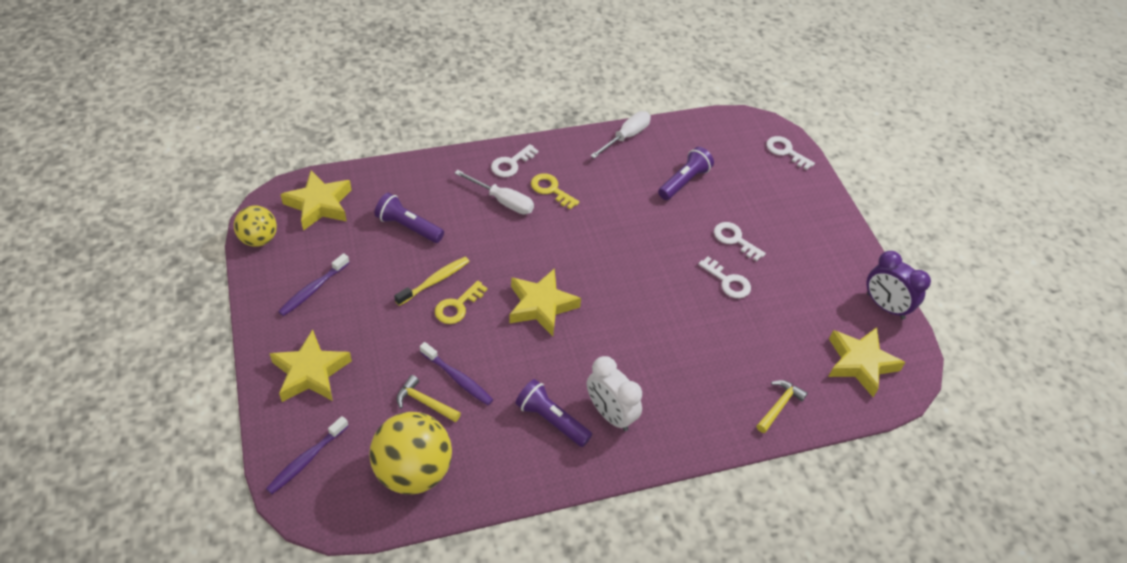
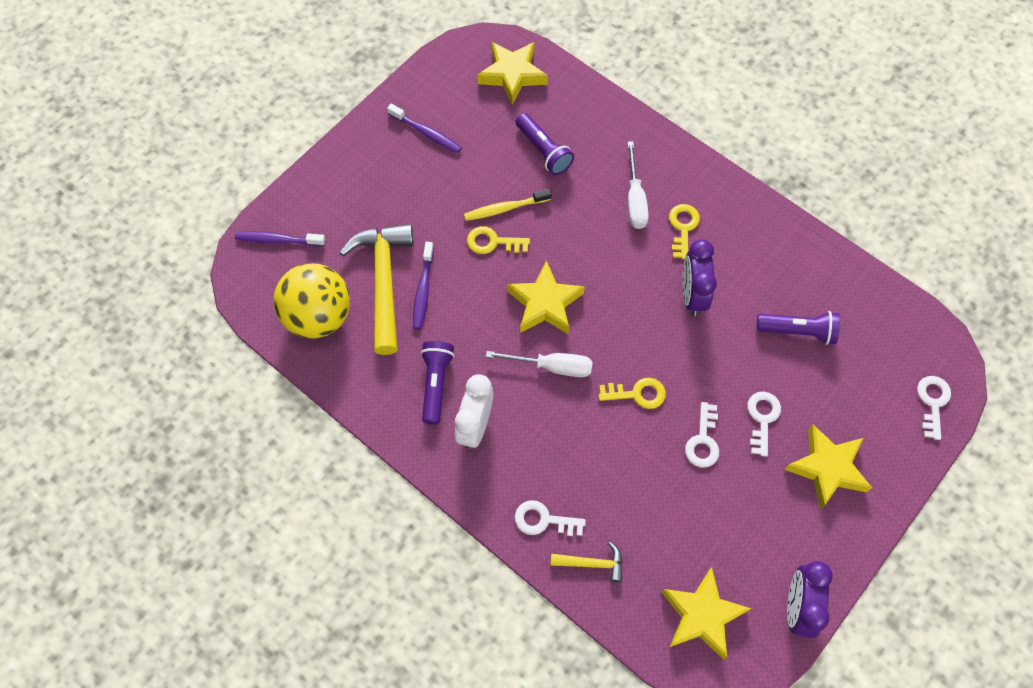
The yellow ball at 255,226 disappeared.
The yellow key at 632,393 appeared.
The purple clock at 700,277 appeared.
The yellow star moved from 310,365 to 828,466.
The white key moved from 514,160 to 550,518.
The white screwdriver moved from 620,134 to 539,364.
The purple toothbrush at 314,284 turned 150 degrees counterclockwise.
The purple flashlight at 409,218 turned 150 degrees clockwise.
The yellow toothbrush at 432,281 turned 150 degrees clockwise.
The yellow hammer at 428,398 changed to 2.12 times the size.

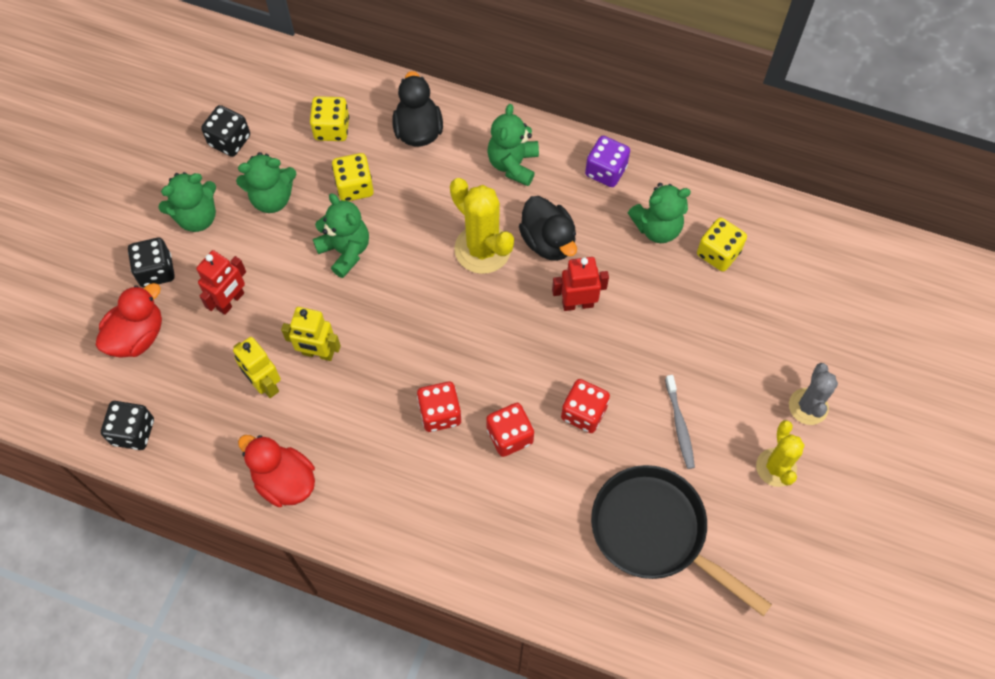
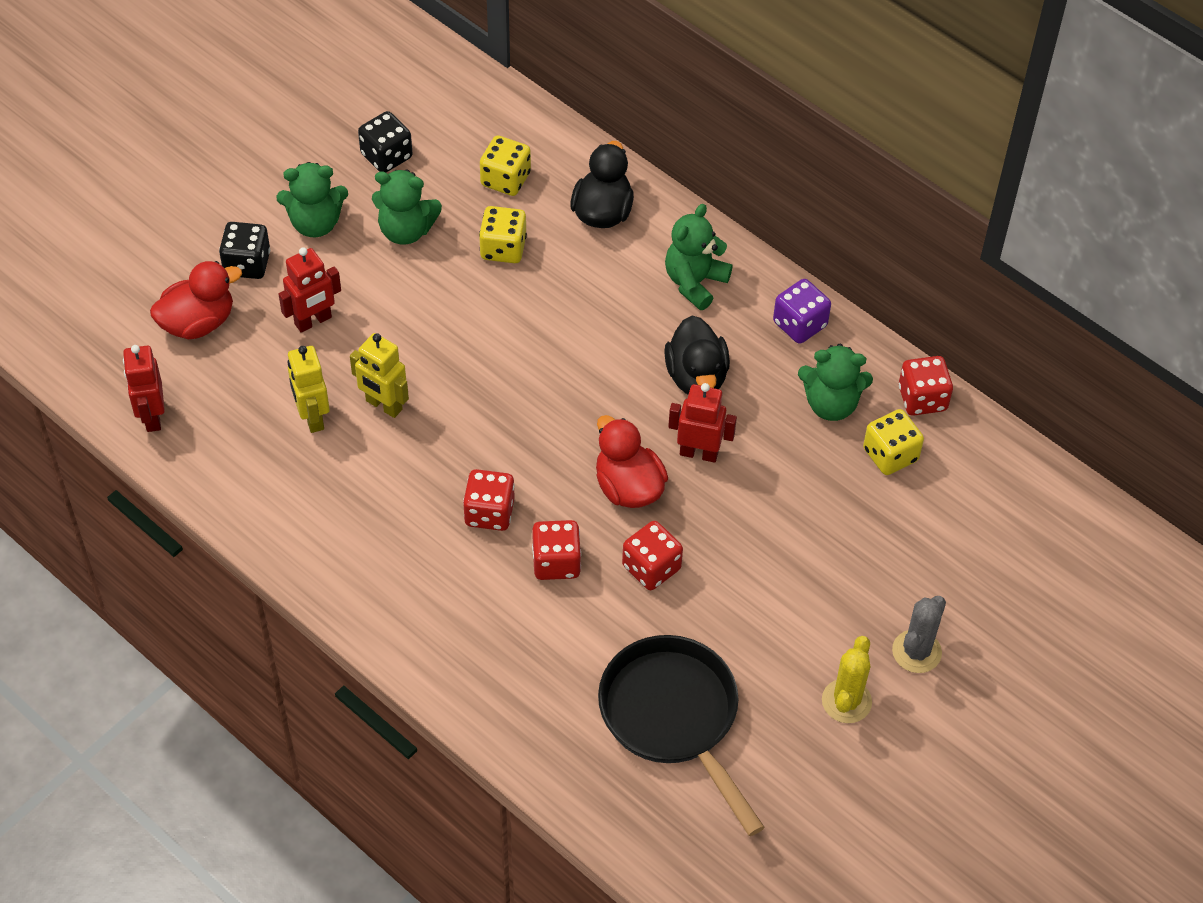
The green teddy bear at 341,235 disappeared.
The yellow cactus at 482,226 disappeared.
The grey toothbrush at 680,422 disappeared.
The red dice at 926,386 appeared.
The red duck moved from 276,471 to 632,461.
The black dice at 127,425 was replaced by the red robot at 144,388.

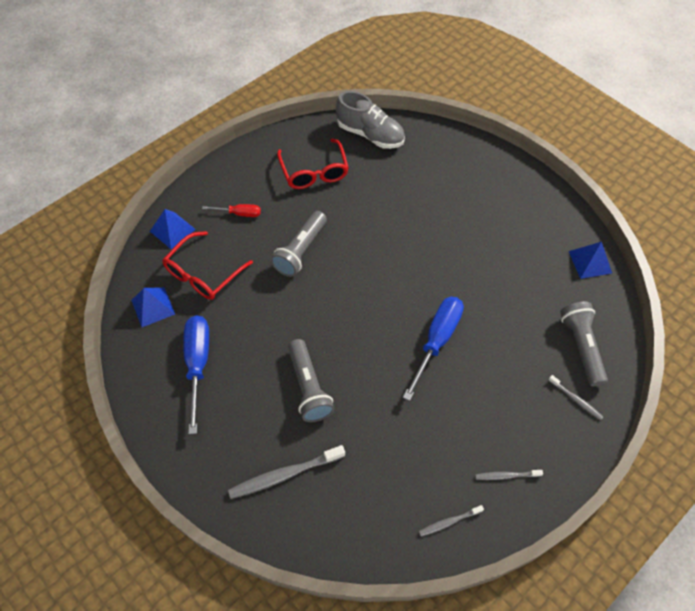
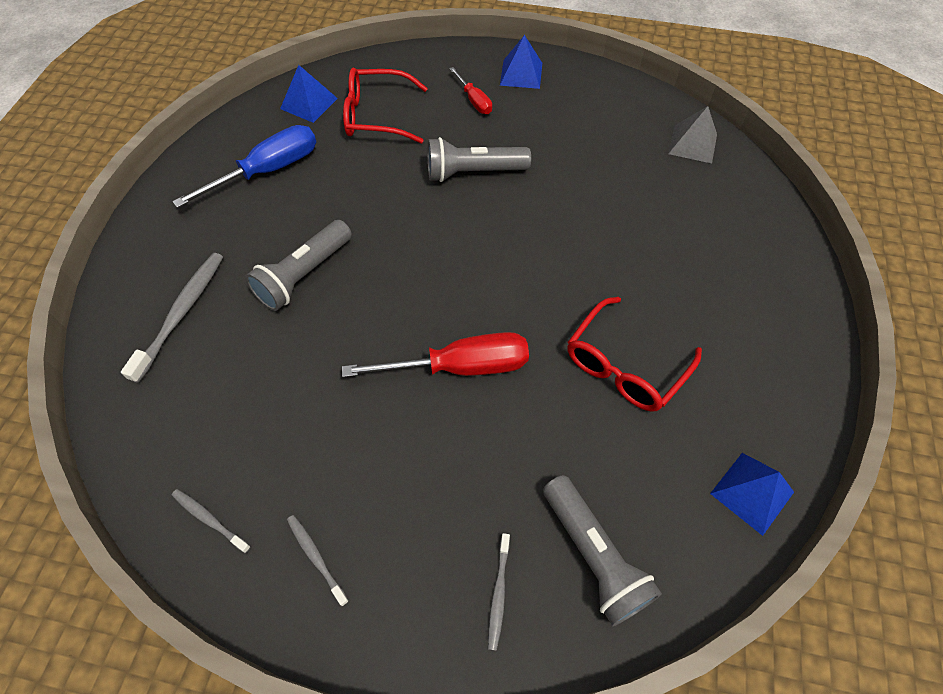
The blue pyramid moved from 173,229 to 521,62.
The red glasses moved from 313,163 to 634,354.
The grey shoe at 370,120 was replaced by the grey pyramid at 692,134.
The blue screwdriver at 433,349 became the red screwdriver at 435,354.
The grey toothbrush at 286,472 turned 75 degrees clockwise.
The grey flashlight at 584,344 turned 105 degrees clockwise.

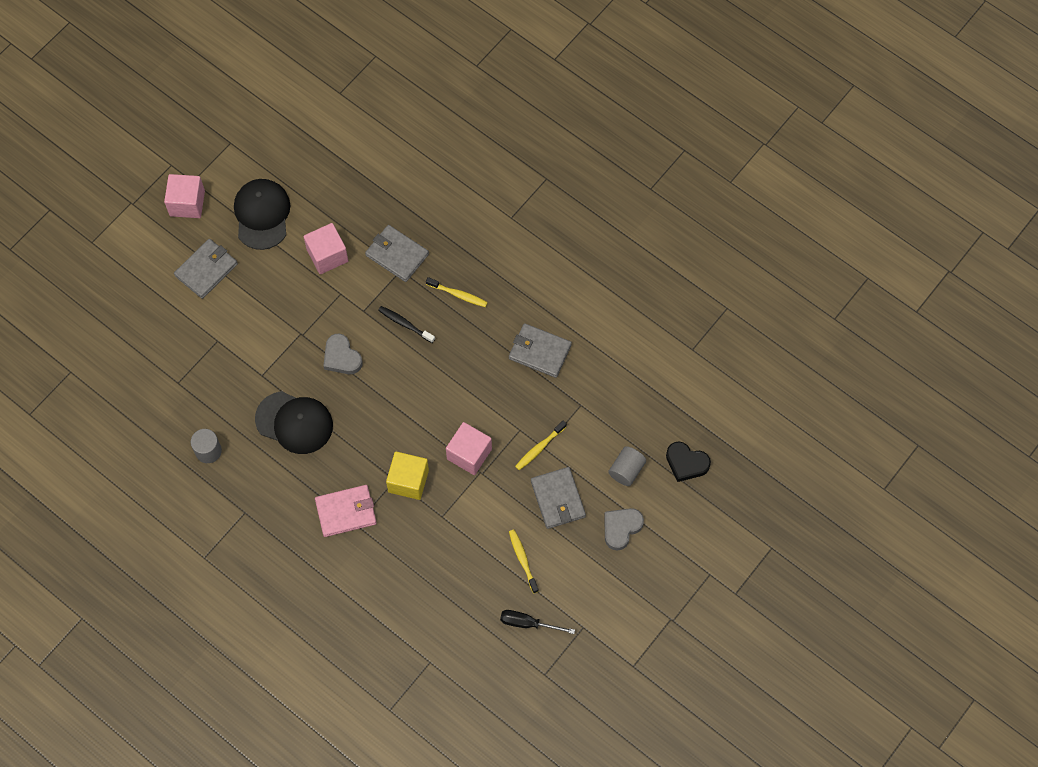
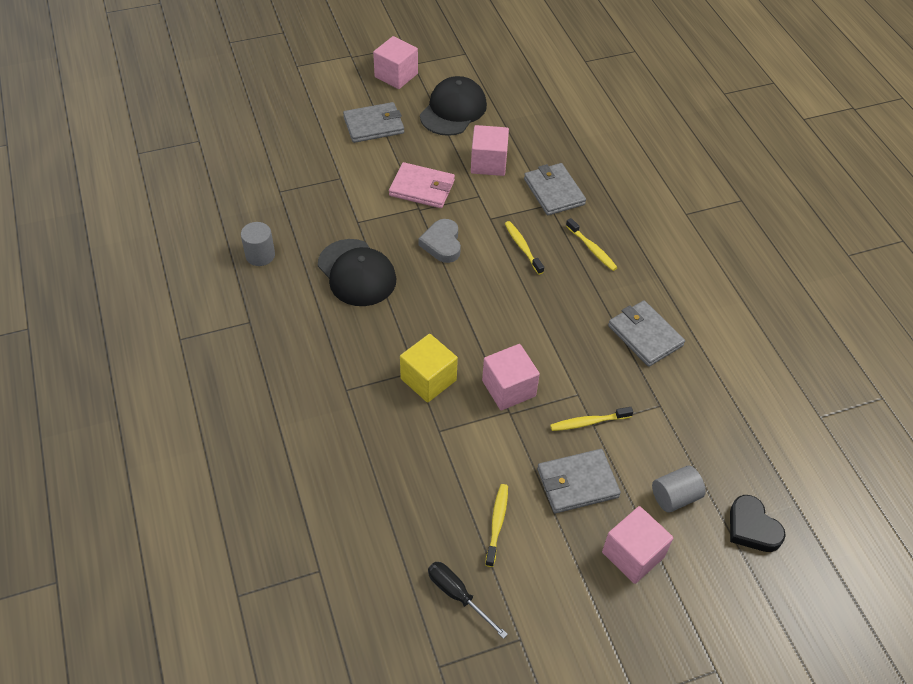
The pink wallet moved from 346,511 to 422,185.
The grey heart at 624,529 was replaced by the pink cube at 637,545.
The black toothbrush at 406,324 became the yellow toothbrush at 524,248.
The grey wallet at 558,498 turned 60 degrees clockwise.

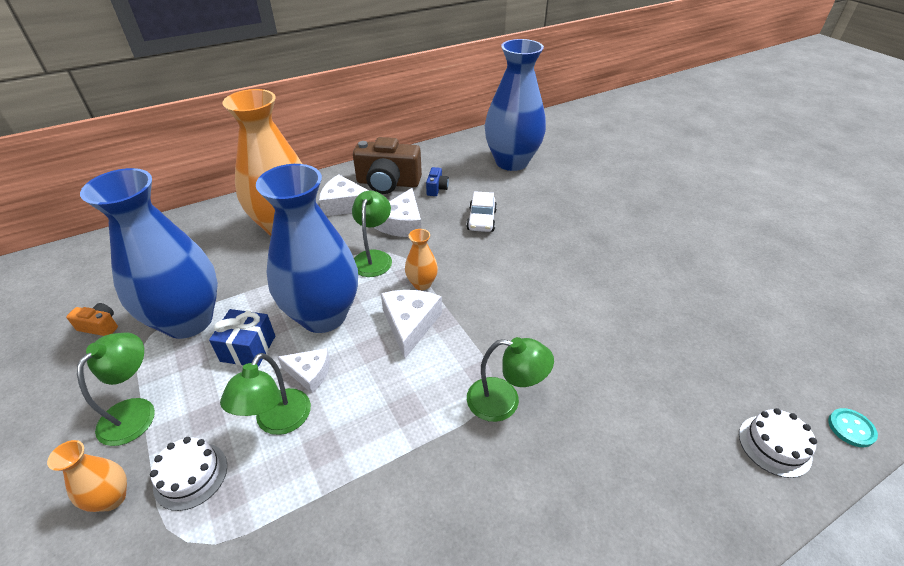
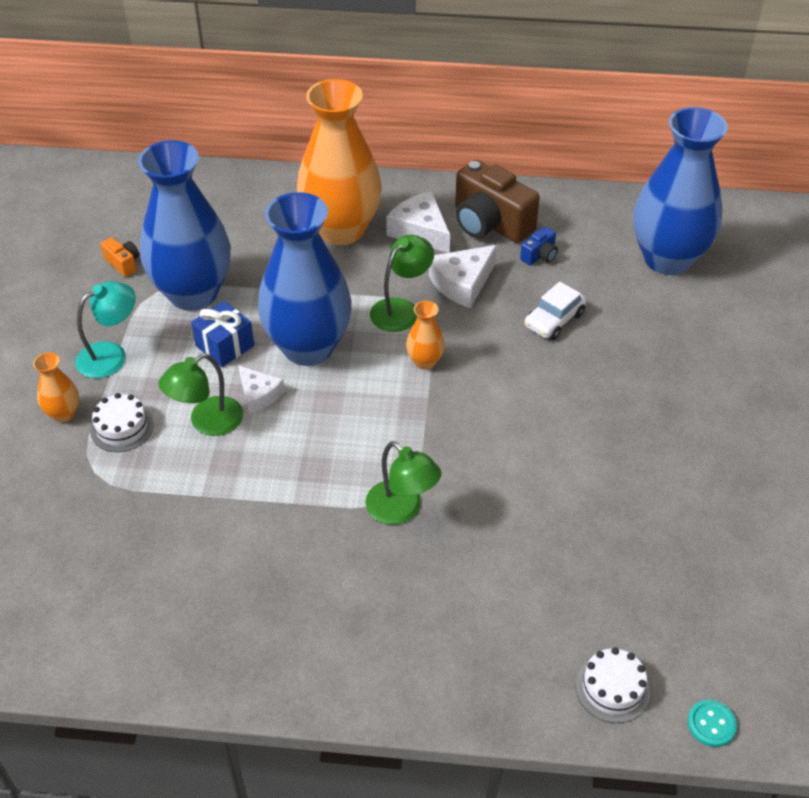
The white cheese at 411,324 disappeared.
The green lamp at 116,389 became the turquoise lamp at 105,329.

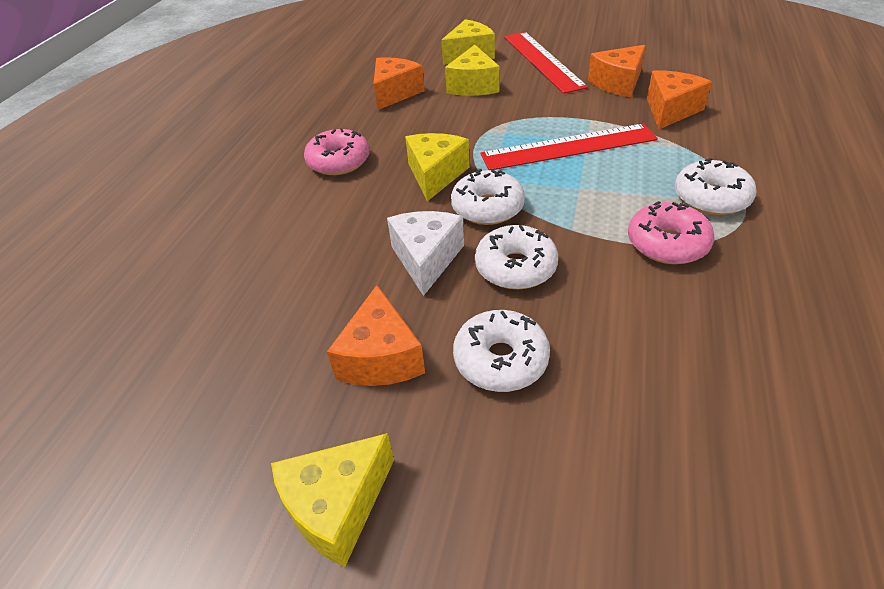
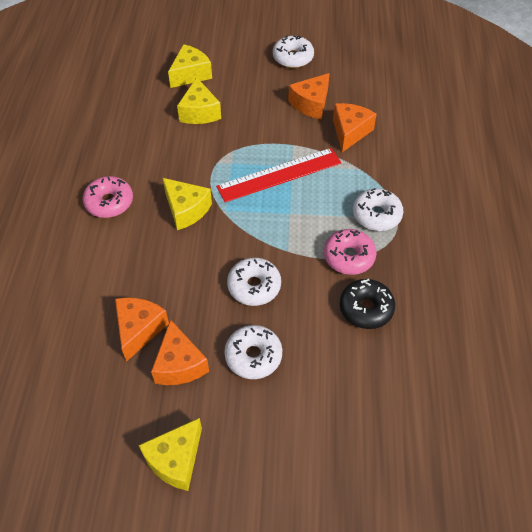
The white cheese at 425,253 disappeared.
The red ruler at 546,63 disappeared.
The black donut at 367,304 appeared.
The orange cheese moved from 399,83 to 142,330.
The white donut moved from 488,197 to 293,51.
The yellow cheese at 437,167 turned 135 degrees clockwise.

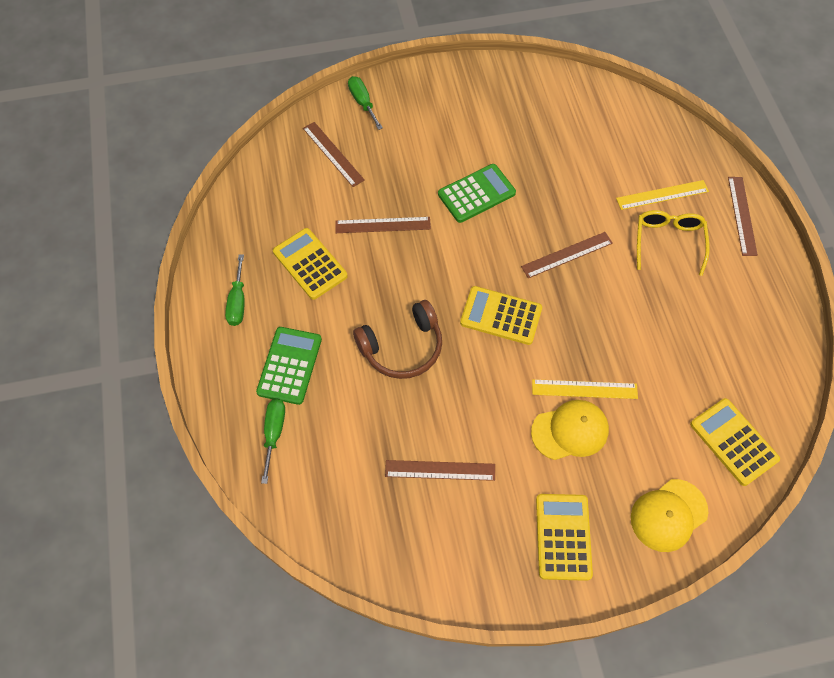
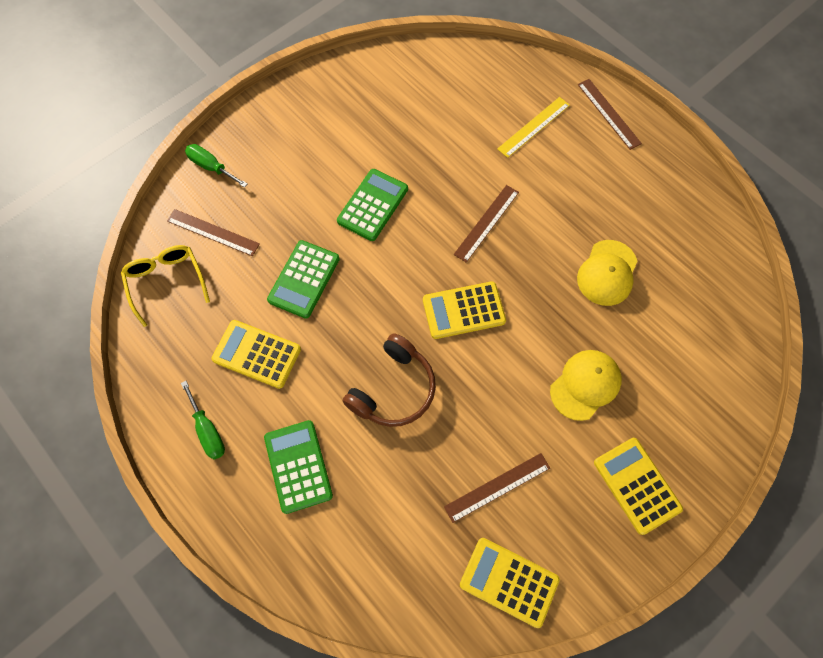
The green screwdriver at 273,441 disappeared.
The yellow ruler at 585,389 disappeared.
The yellow cap moved from 669,515 to 607,273.
The yellow glasses moved from 673,243 to 165,286.
The yellow calculator moved from 735,442 to 510,583.
The brown ruler at 383,225 was replaced by the green calculator at 303,279.

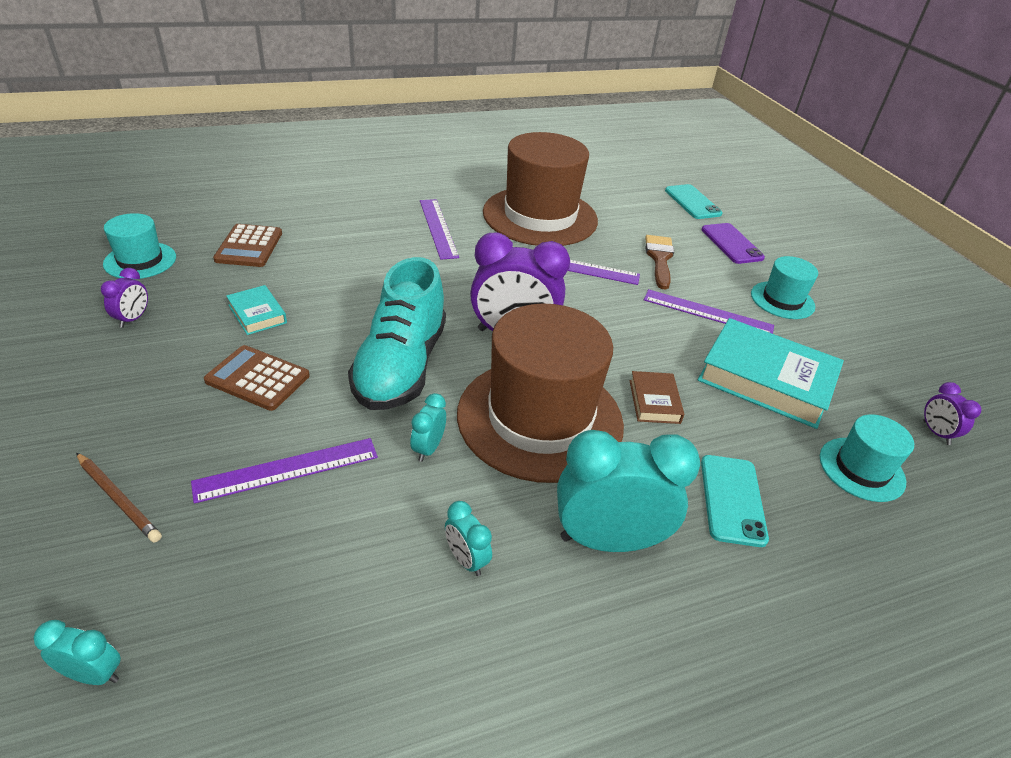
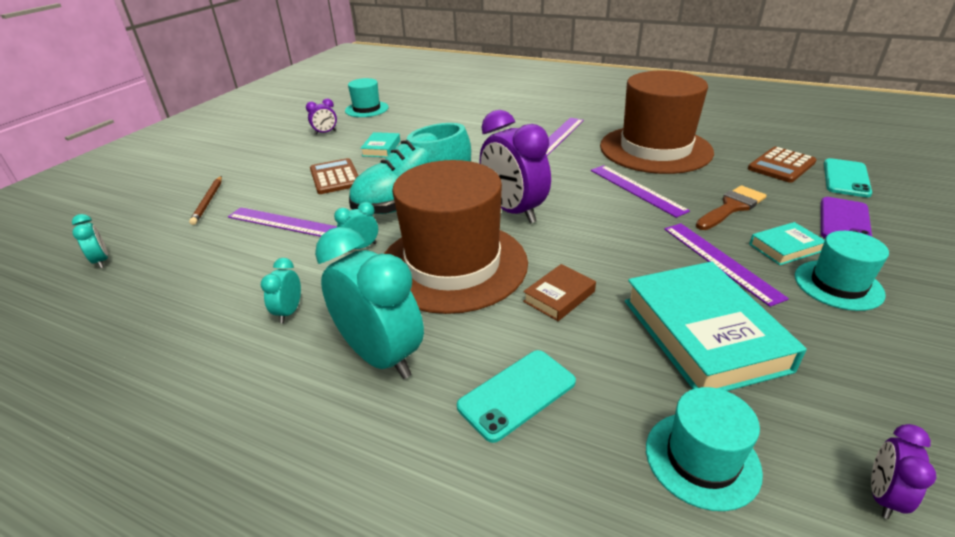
The turquoise book at 787,243 appeared.
The brown calculator moved from 247,245 to 782,165.

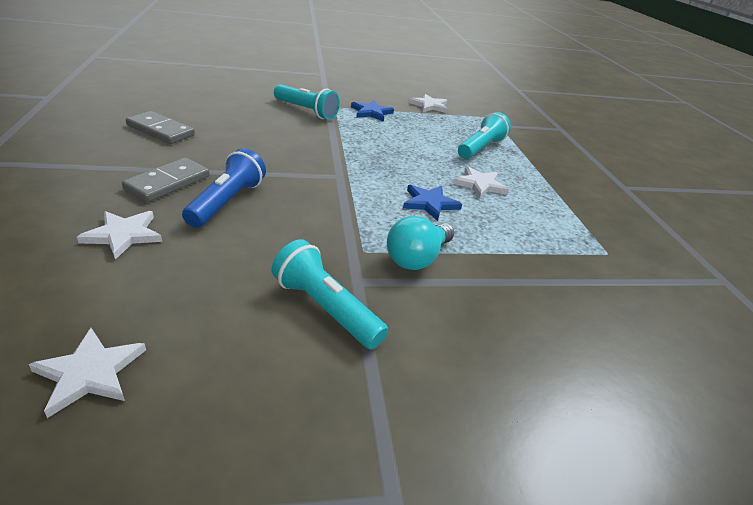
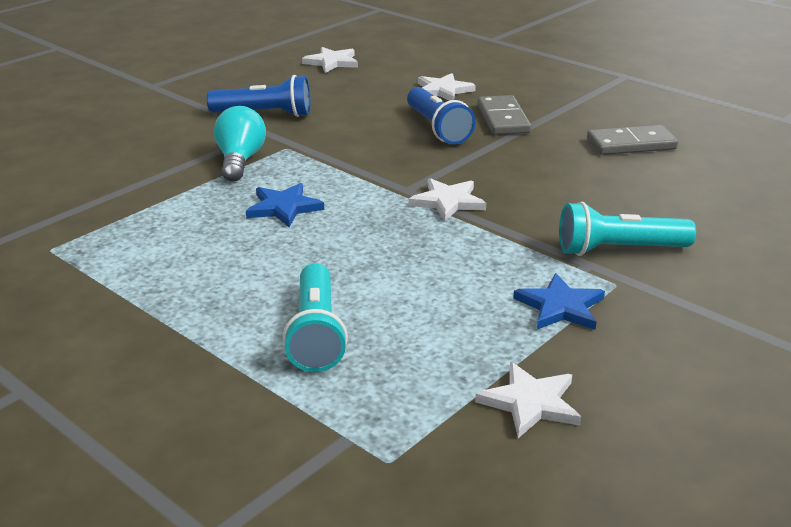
The white star moved from 481,182 to 447,199.
The turquoise flashlight at 329,294 became the blue flashlight at 259,96.

